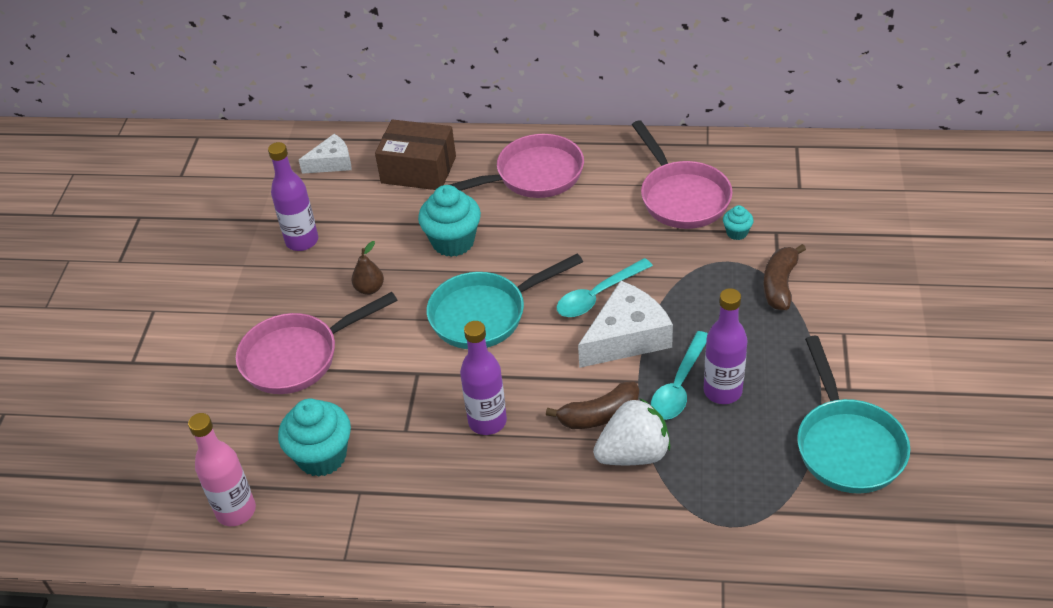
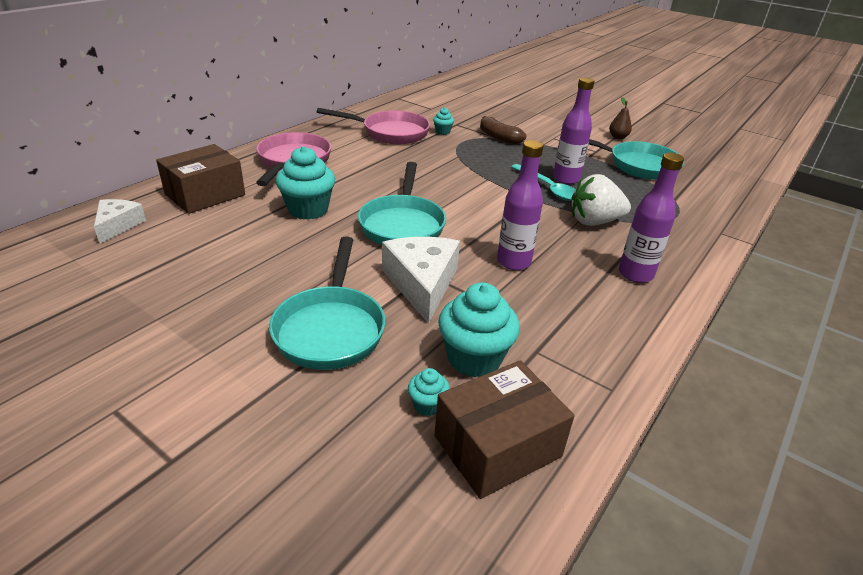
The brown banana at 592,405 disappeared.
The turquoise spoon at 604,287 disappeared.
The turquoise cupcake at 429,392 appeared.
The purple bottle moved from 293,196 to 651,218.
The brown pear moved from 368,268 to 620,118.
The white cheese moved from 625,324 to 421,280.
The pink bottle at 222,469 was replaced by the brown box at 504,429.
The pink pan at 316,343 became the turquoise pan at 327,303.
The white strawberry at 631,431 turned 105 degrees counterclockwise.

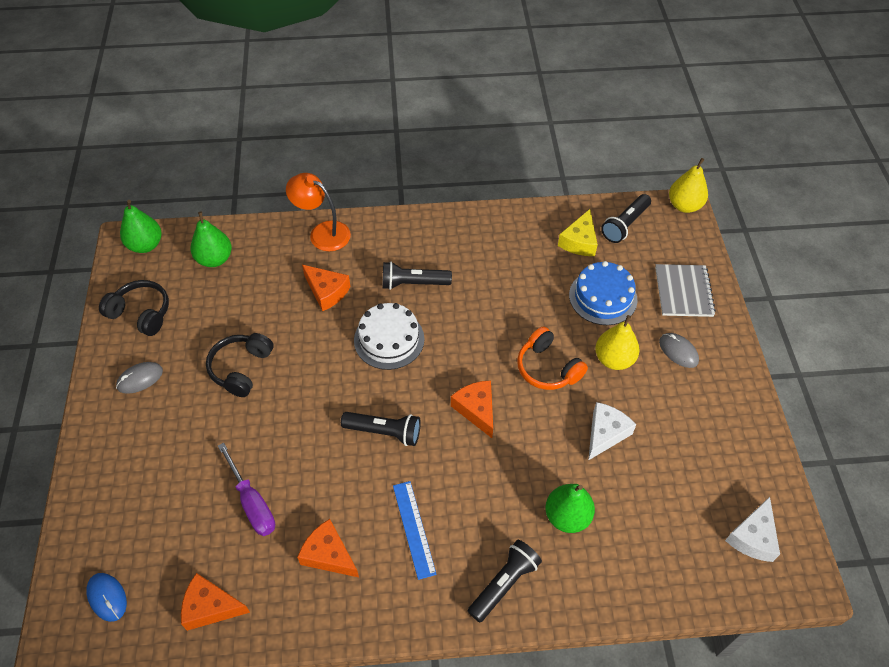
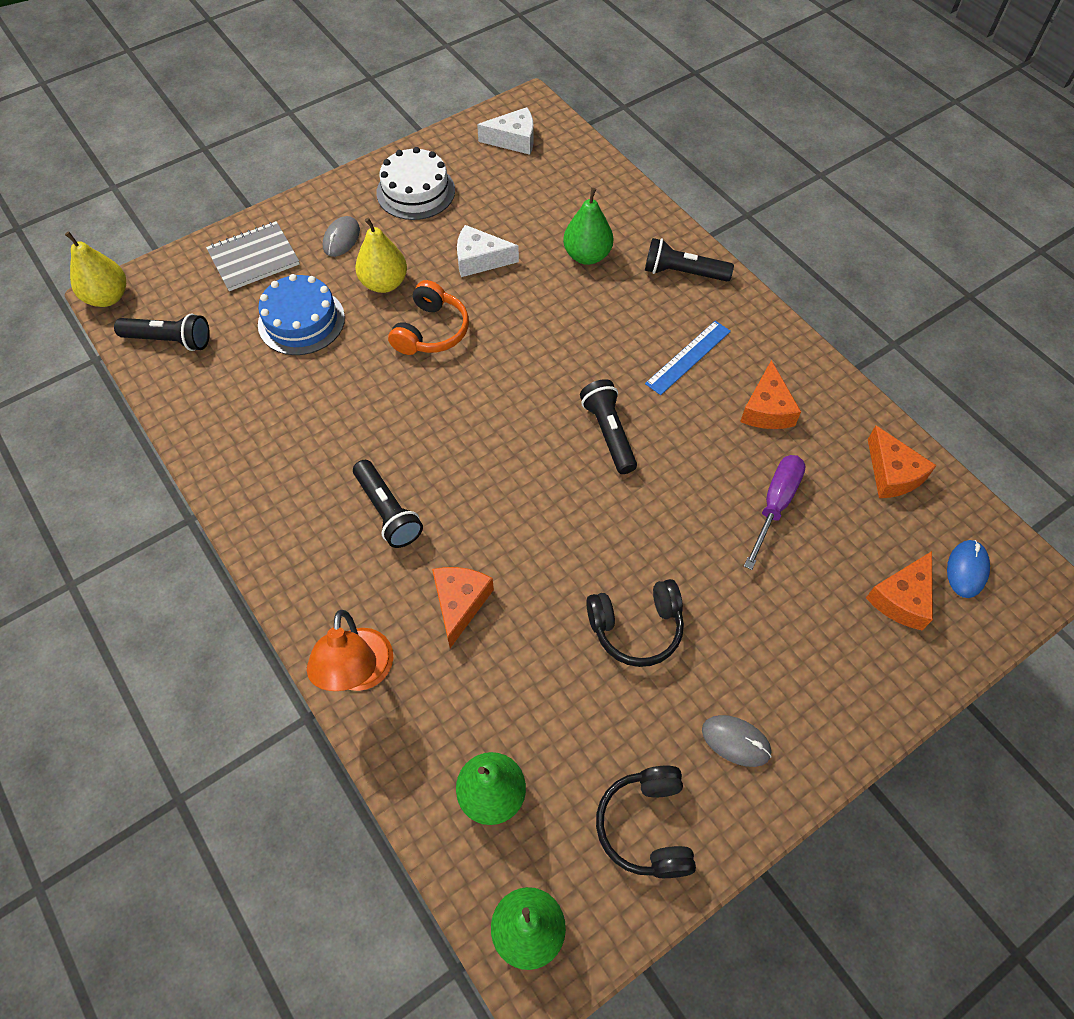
The yellow cheese at 578,232 disappeared.
The white cake moved from 389,336 to 415,183.
The orange cheese moved from 472,409 to 899,590.

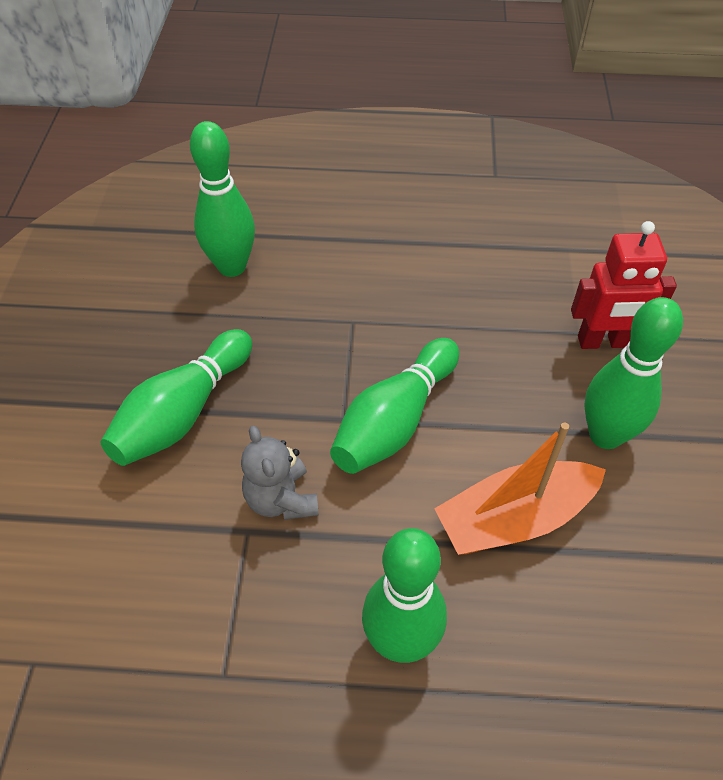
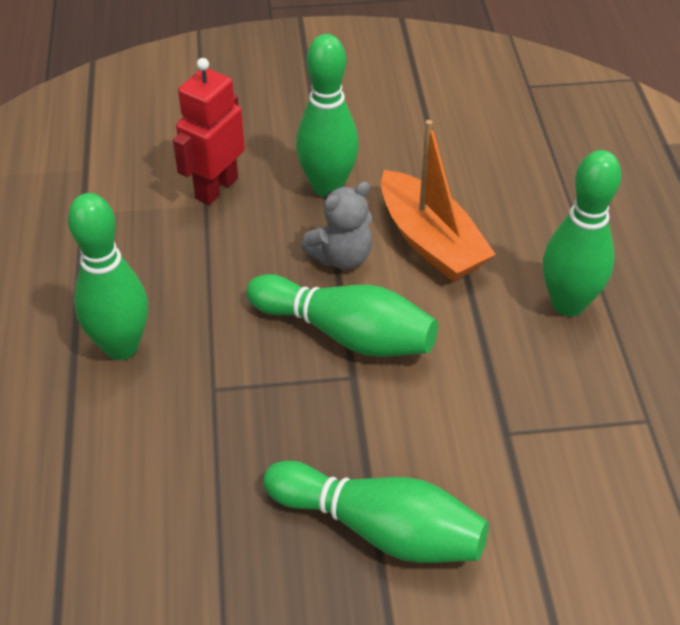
The green bowling pin moved from 222,199 to 108,276.
The grey teddy bear moved from 280,473 to 336,226.
The red robot at 624,285 turned 135 degrees counterclockwise.

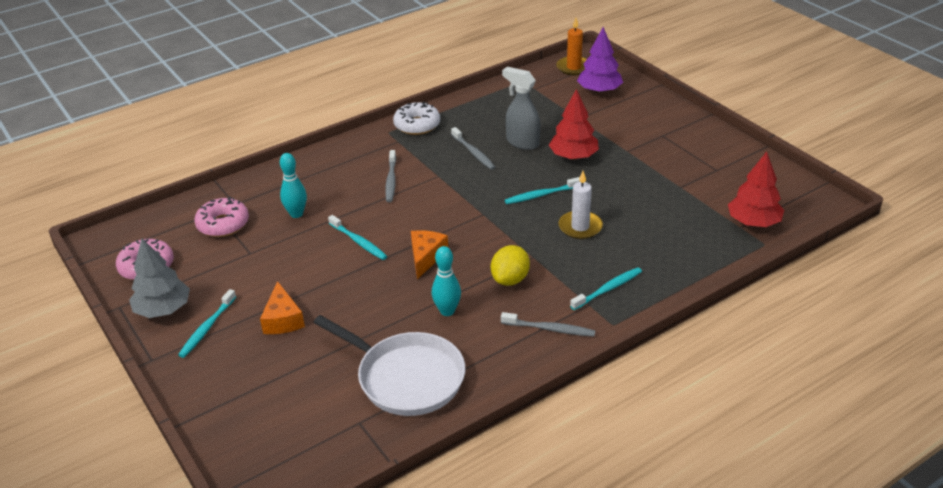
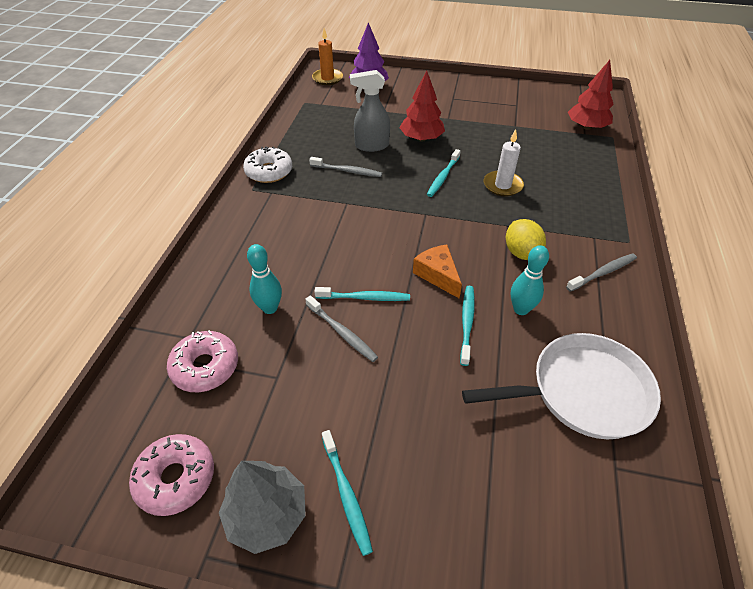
The orange cheese at 282,307 disappeared.
The grey toothbrush moved from 390,176 to 341,329.
The turquoise toothbrush moved from 606,288 to 467,326.

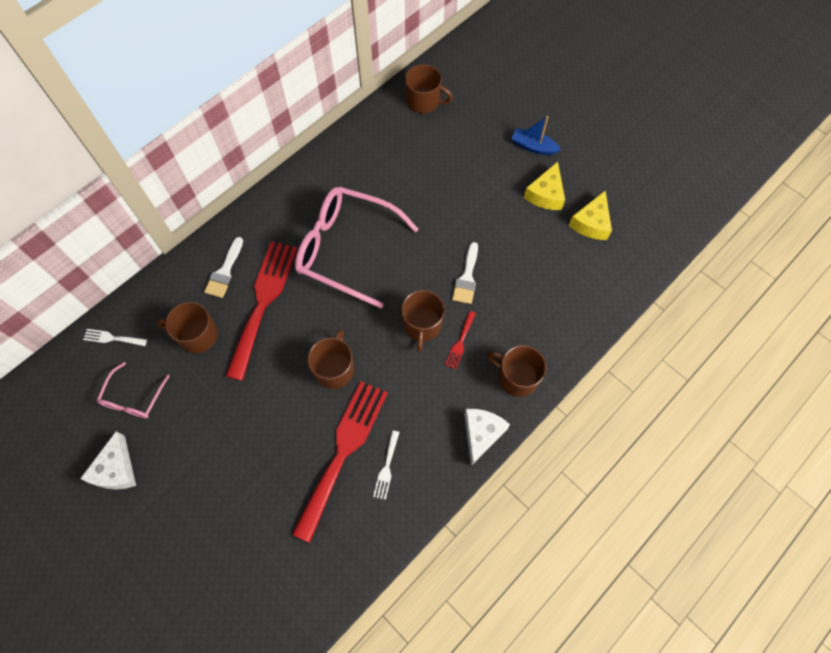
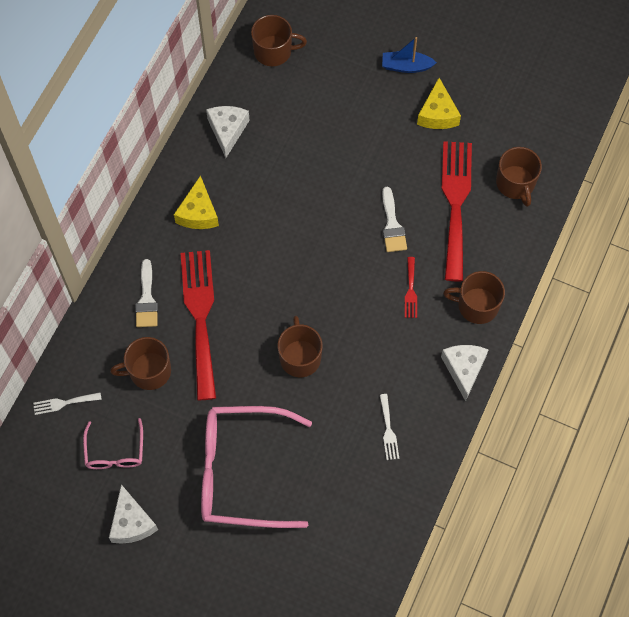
The white cheese at 228,132 appeared.
The red fork moved from 340,462 to 457,211.
The pink glasses moved from 357,247 to 256,467.
The brown mug moved from 423,321 to 519,177.
The yellow cheese moved from 590,215 to 196,202.

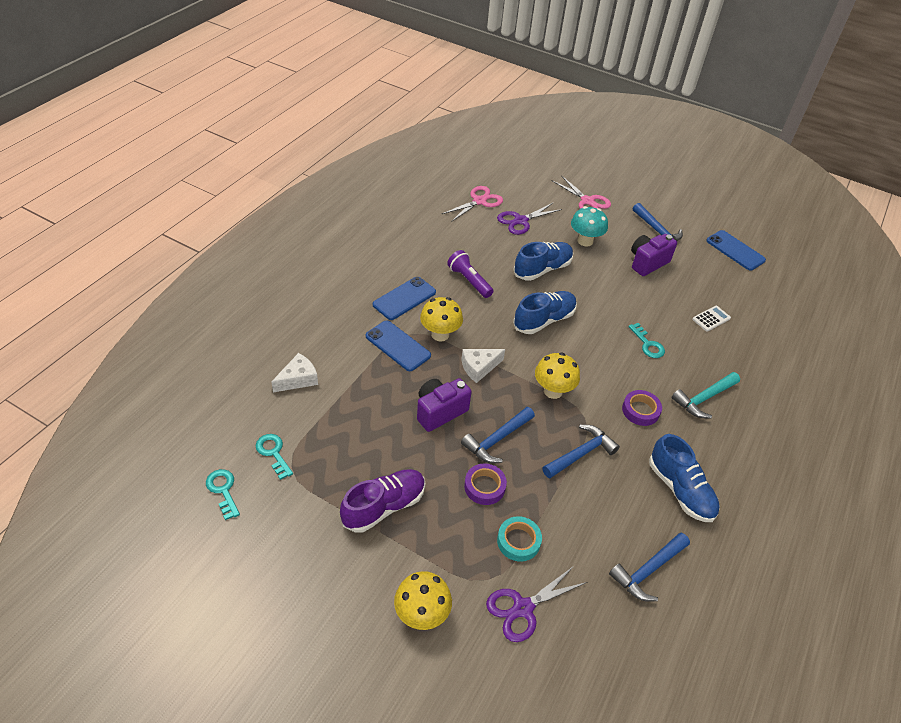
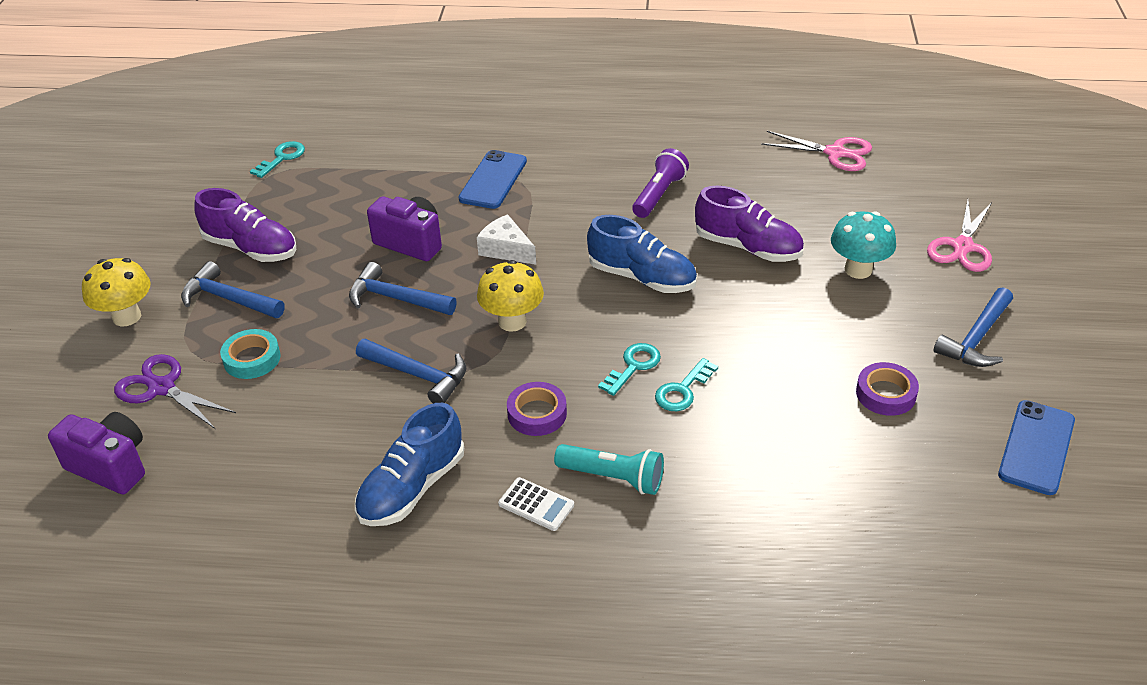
The white cheese at 294,372 disappeared.
The blue phone at 404,298 disappeared.
The yellow mushroom at 441,319 disappeared.
The purple scissors at 529,219 disappeared.
The turquoise key moved from 223,494 to 629,369.
The purple tape moved from 485,484 to 887,389.
The blue hammer moved from 649,567 to 233,289.
The purple camera moved from 654,255 to 96,453.
The white calculator moved from 711,319 to 536,504.
The turquoise hammer at 706,395 was replaced by the turquoise flashlight at 609,469.
The blue shoe at 543,261 became the purple shoe at 749,224.

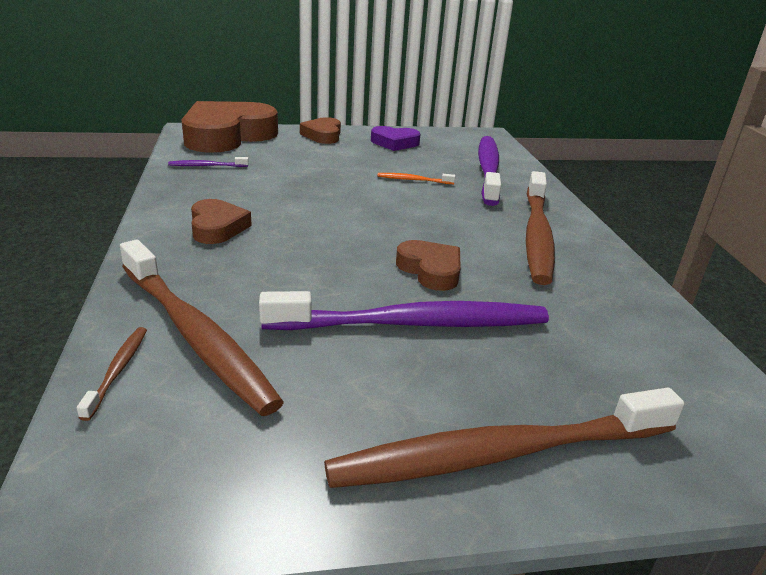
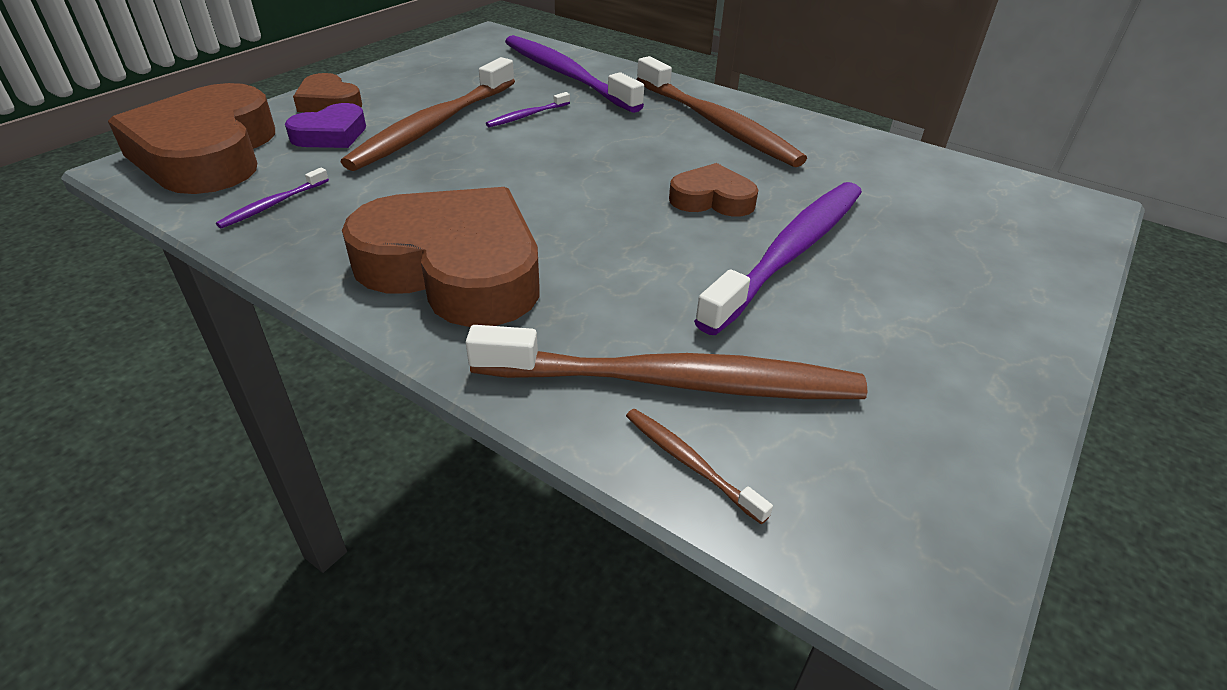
The brown toothbrush moved from 504,438 to 428,114.
The purple heart moved from 395,138 to 325,125.
The orange toothbrush at 416,178 became the purple toothbrush at 528,109.
The brown heart at 221,221 changed to 2.04 times the size.

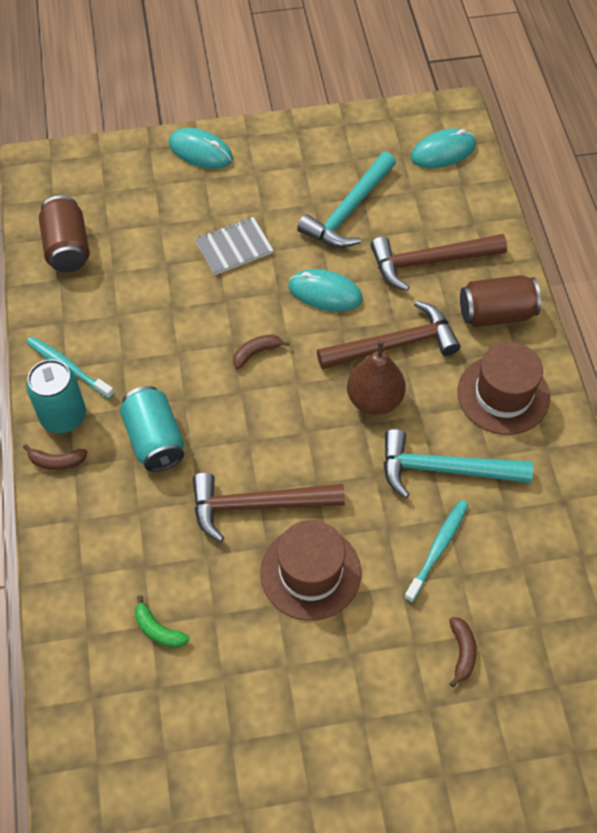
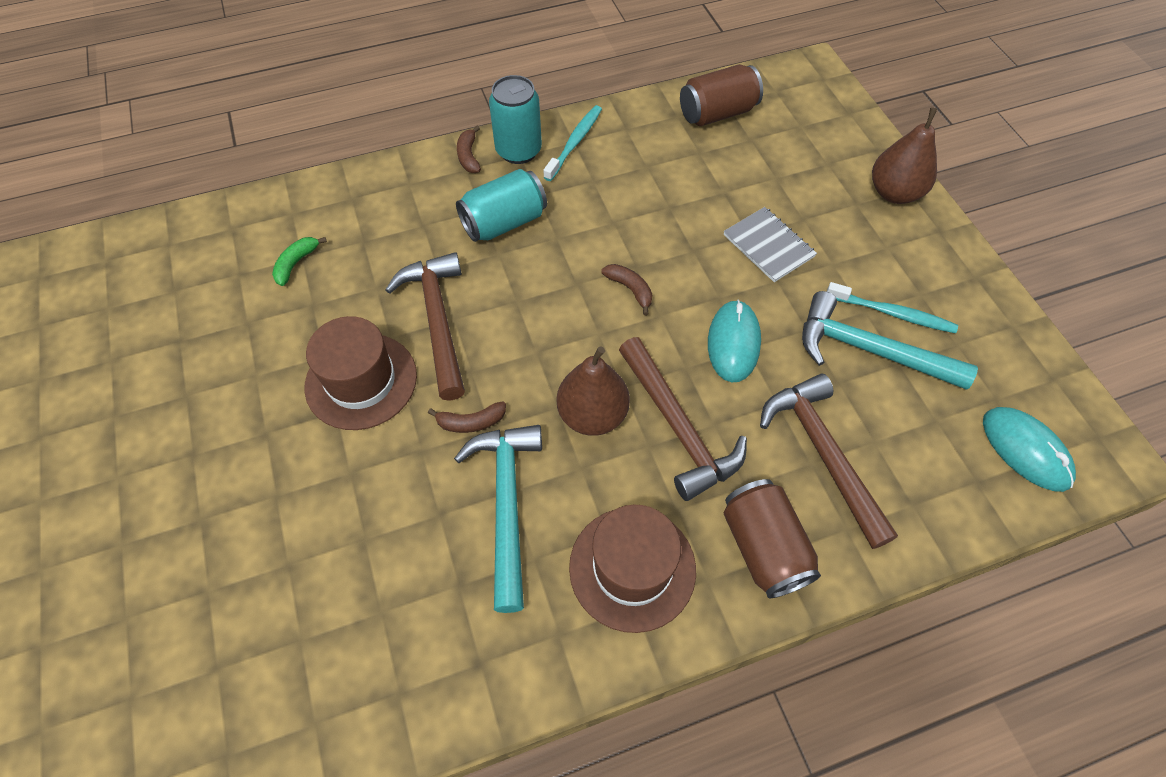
The turquoise toothbrush moved from 436,551 to 892,307.
The brown banana moved from 462,652 to 467,417.
The turquoise mouse at 201,148 was replaced by the brown pear at 904,156.

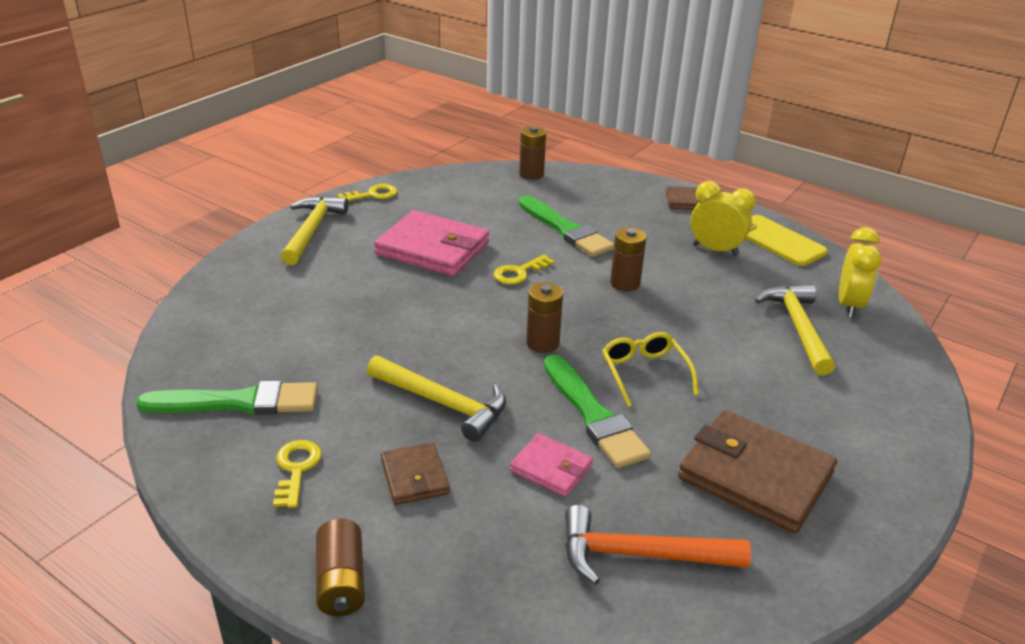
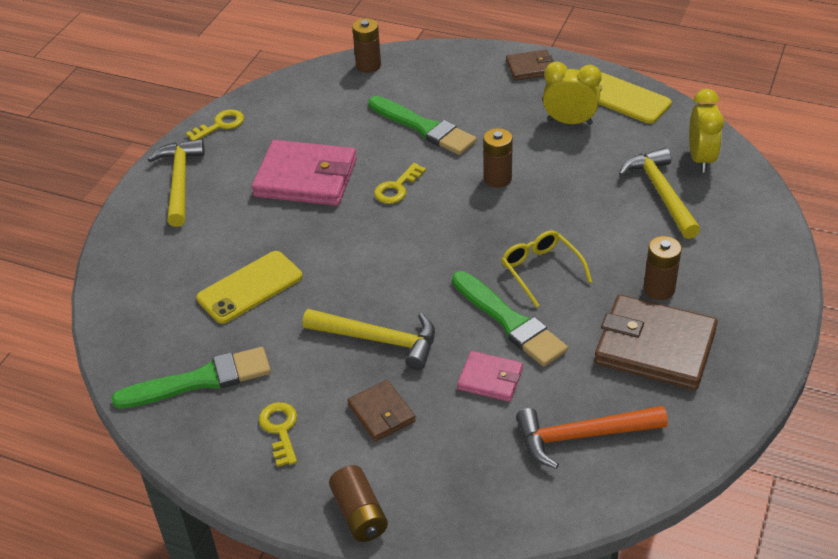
The yellow phone at 249,287 appeared.
The brown battery moved from 544,317 to 662,268.

